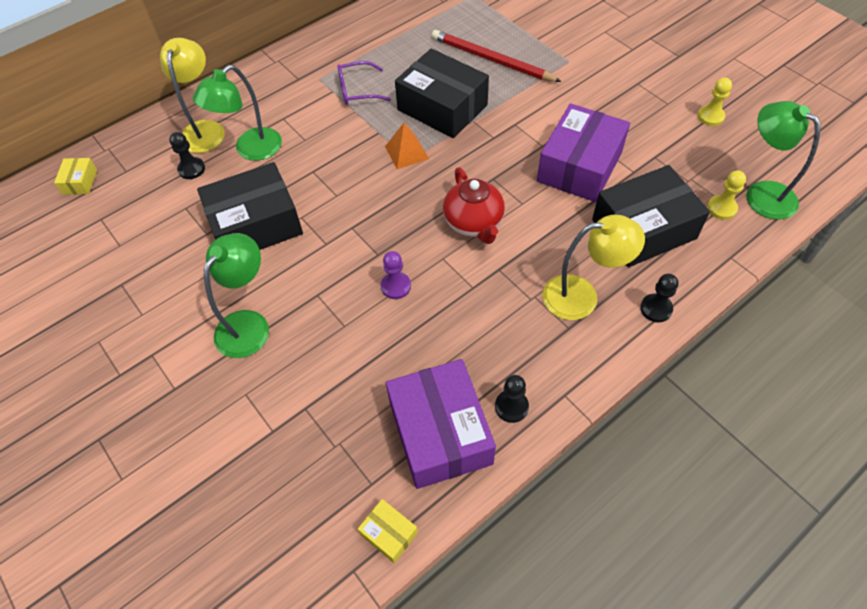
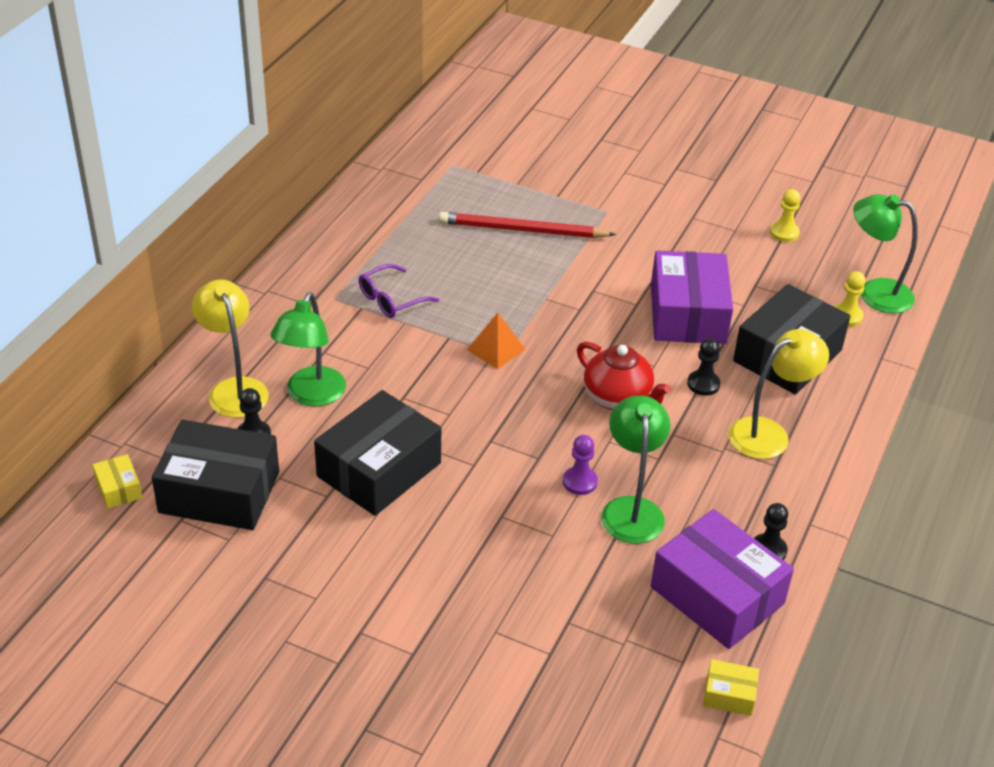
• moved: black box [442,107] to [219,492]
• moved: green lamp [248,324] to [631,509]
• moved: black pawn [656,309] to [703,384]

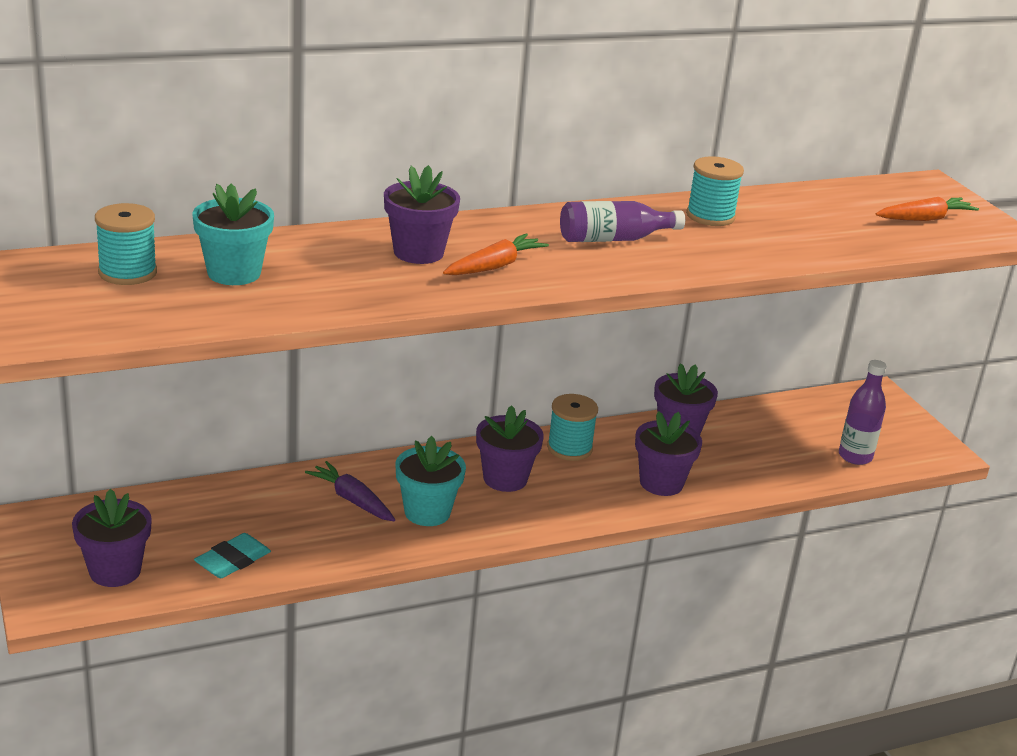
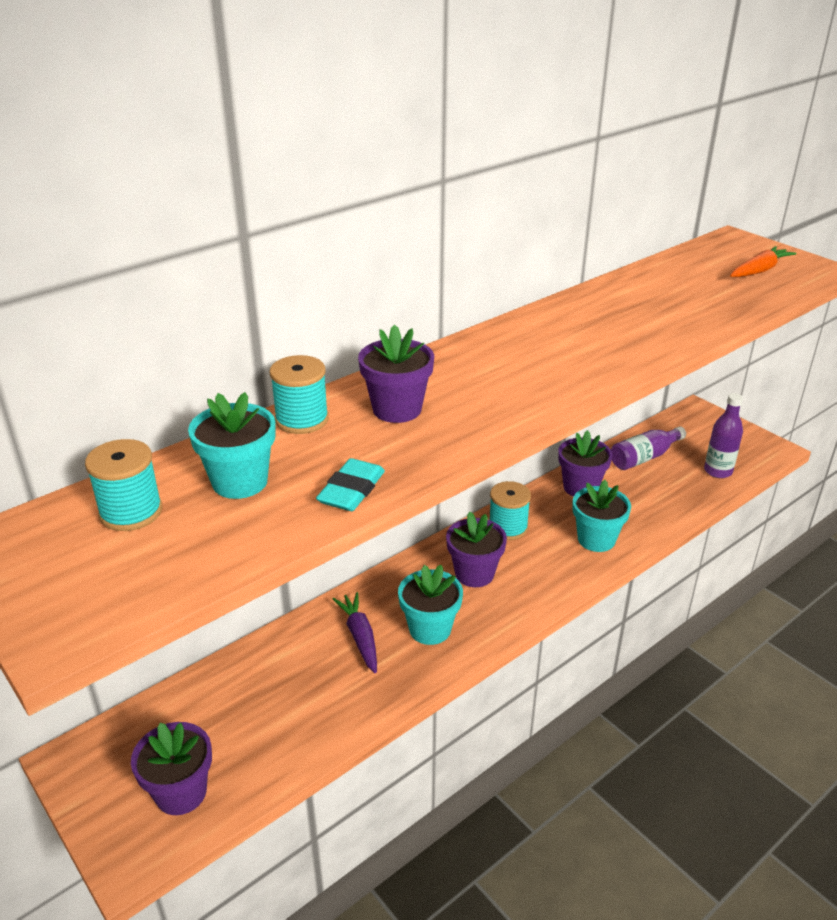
• moved: turquoise spool [710,216] to [302,419]
• moved: purple bottle [614,239] to [644,457]
• removed: orange carrot [494,266]
• recoloured: purple flower pot [661,483] to turquoise flower pot [596,539]
• turned: purple carrot [352,500] = [360,637] 45 degrees clockwise
• moved: turquoise eraser [233,560] to [351,490]

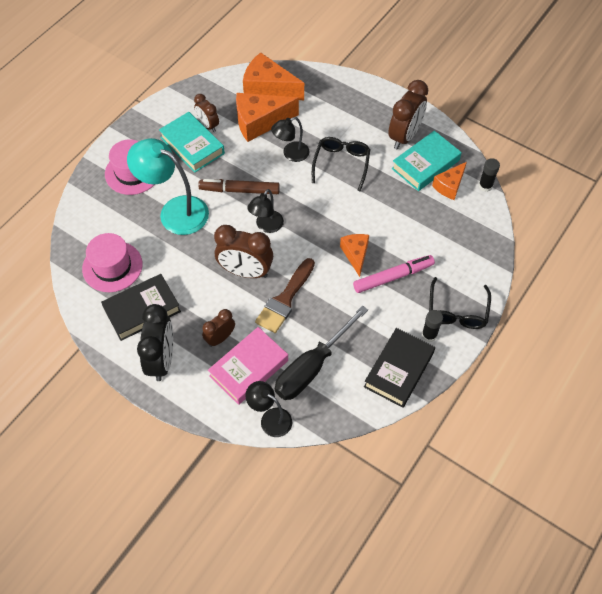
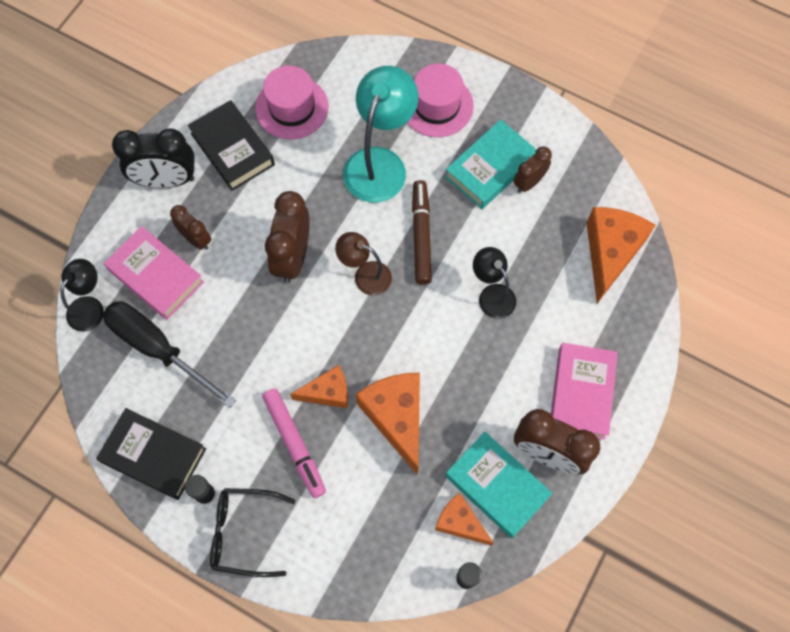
• moved: orange cheese [260,122] to [396,417]
• removed: black glasses [341,164]
• recoloured: black lamp [266,226] to brown lamp [365,275]
• removed: brown brush [285,299]
• added: pink book [581,393]

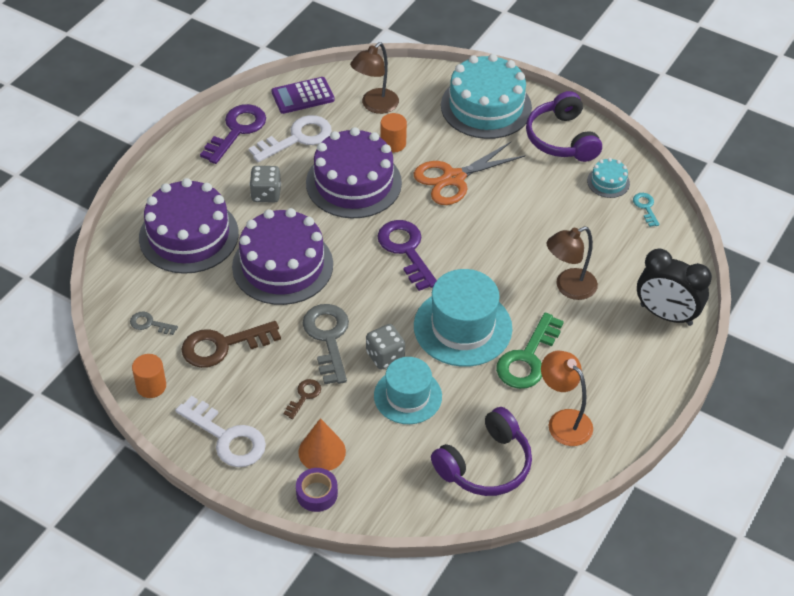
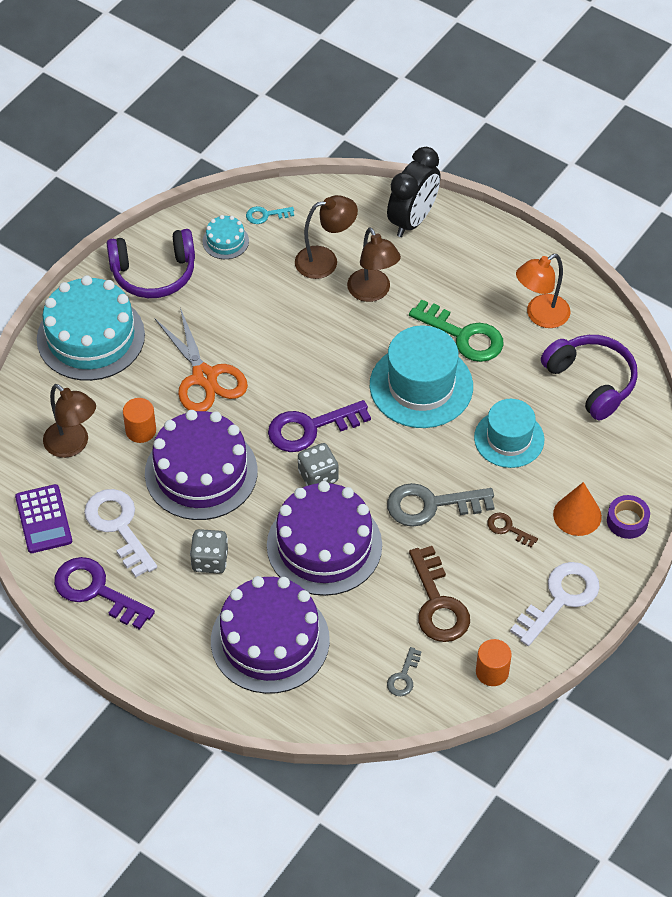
• moved: grey dice [385,356] to [318,476]
• added: brown lamp [325,261]

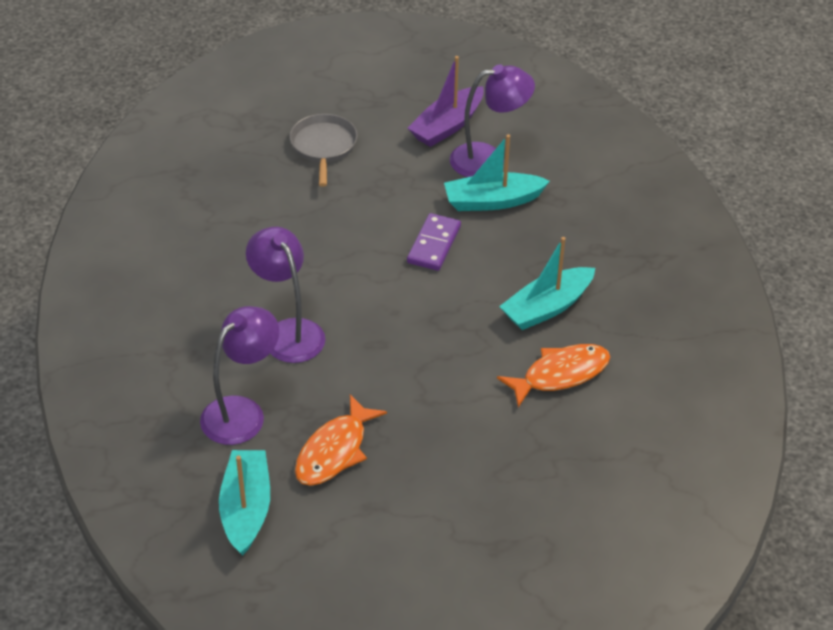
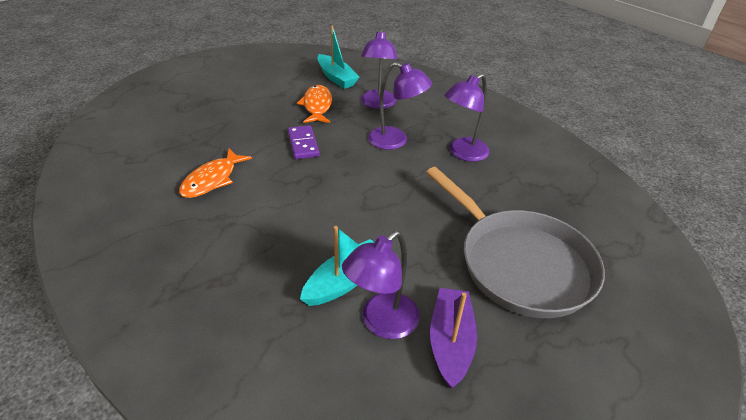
• resized: grey pan [323,146] = [520,264] x2.05
• moved: purple domino [434,244] to [303,144]
• removed: turquoise boat [547,308]
• added: purple lamp [463,153]

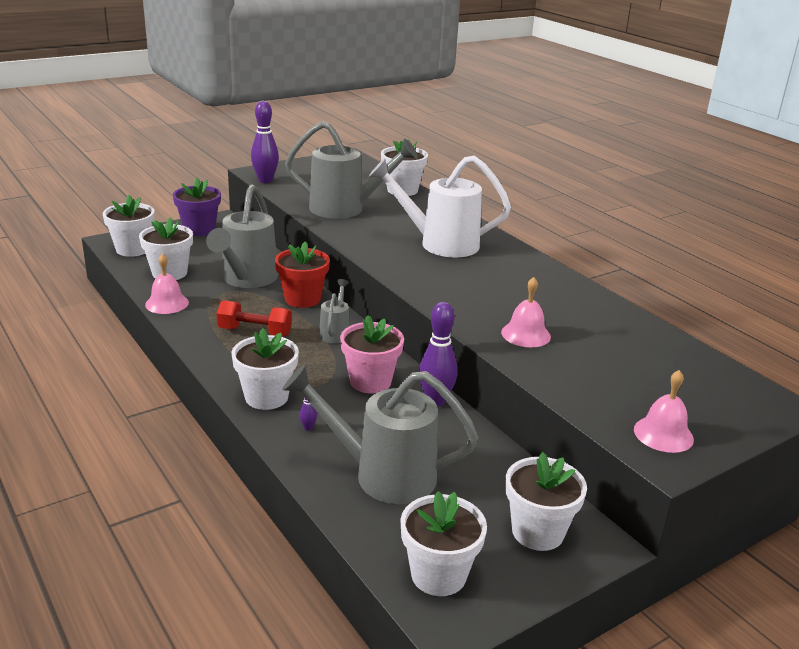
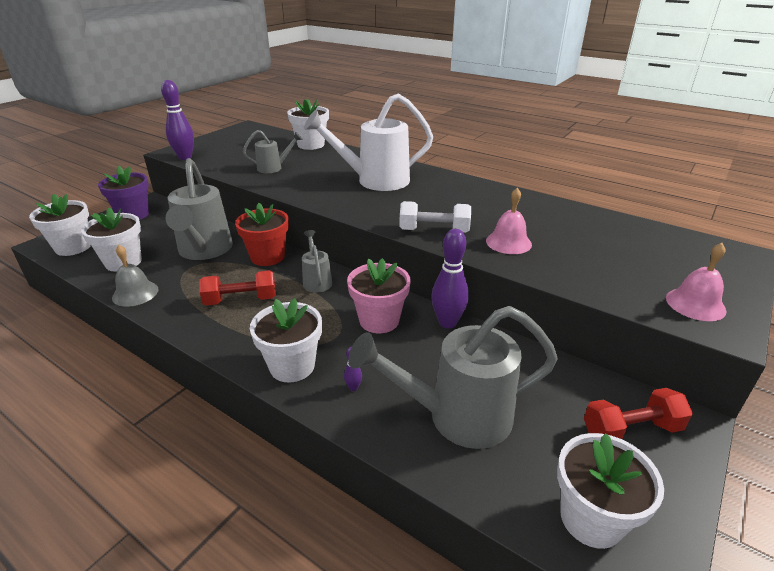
• resized: grey watering can [345,209] = [273,168] x0.50
• recoloured: pink bell [167,303] to grey bell [135,293]
• replaced: white flower pot [537,532] to red dumbbell [631,430]
• added: white dumbbell [434,231]

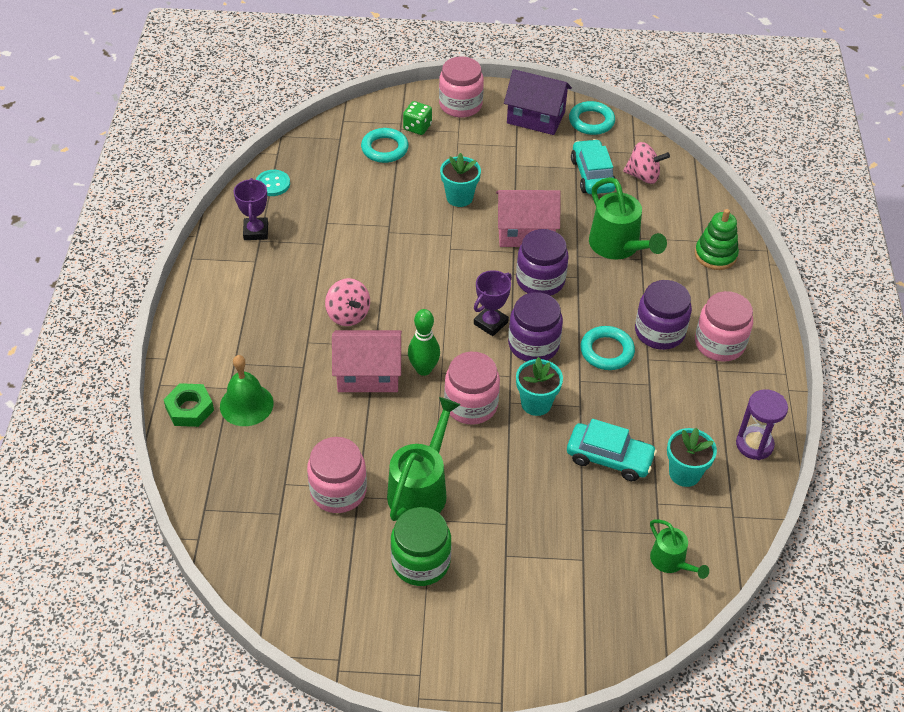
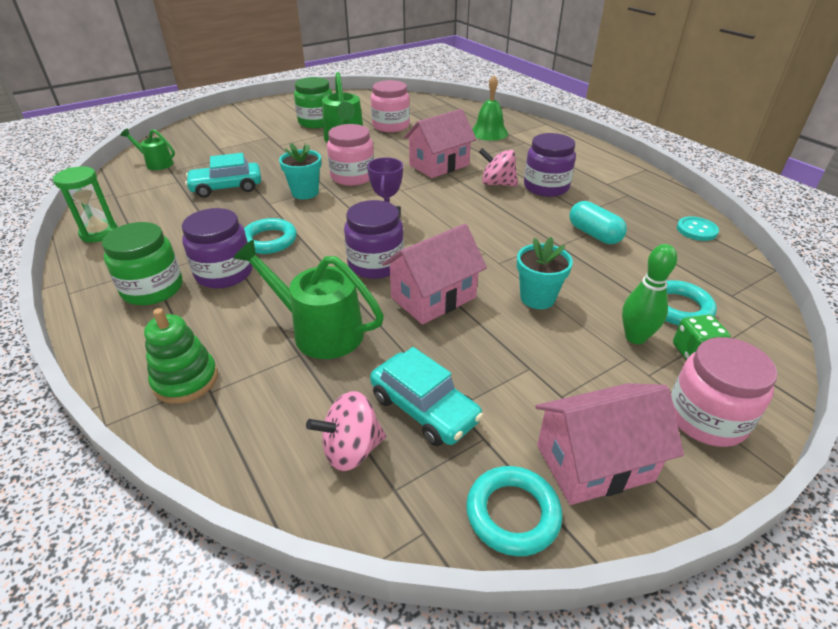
• recoloured: purple house [535,118] to pink house [594,462]
• removed: purple trophy [256,231]
• recoloured: pink jar [719,343] to green jar [153,289]
• moved: purple jar [533,345] to [546,187]
• moved: green bowling pin [423,369] to [635,337]
• removed: green nut [189,409]
• recoloured: purple hourglass [754,444] to green hourglass [99,233]
• removed: turquoise flower pot [684,473]
• added: turquoise capsule [594,234]

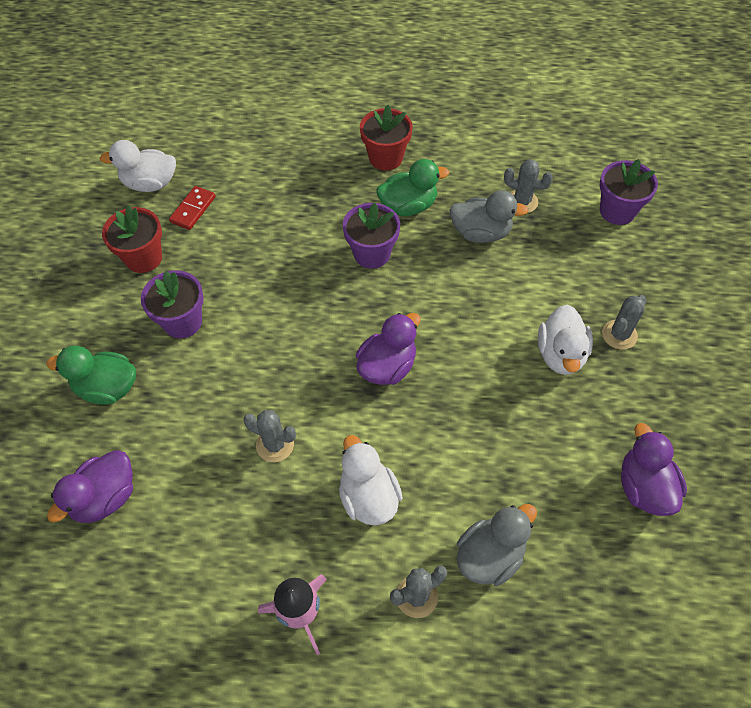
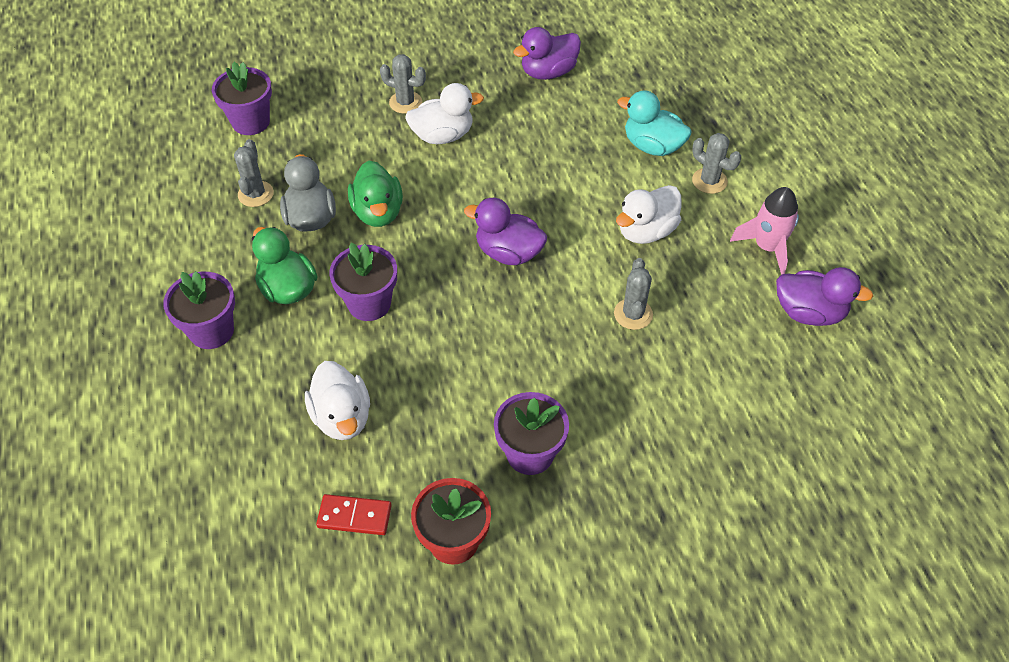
• recoloured: red flower pot [386,158] to purple flower pot [211,331]
• moved: white duck [150,184] to [342,417]
• moved: green duck [107,388] to [378,212]
• moved: purple duck [105,497] to [809,313]
• recoloured: grey duck [490,556] to turquoise duck [652,146]

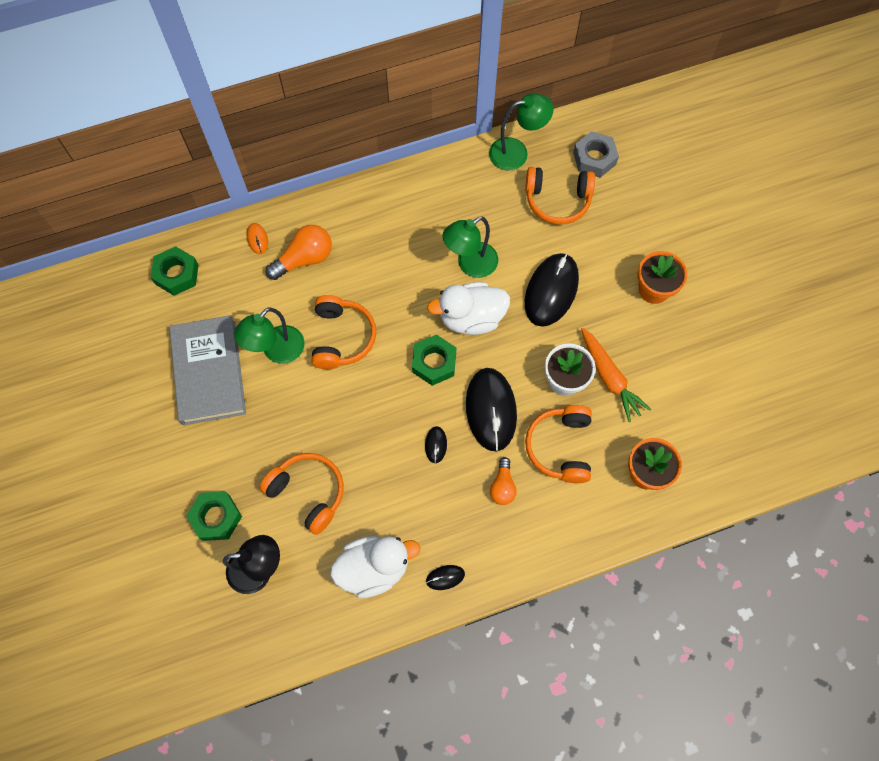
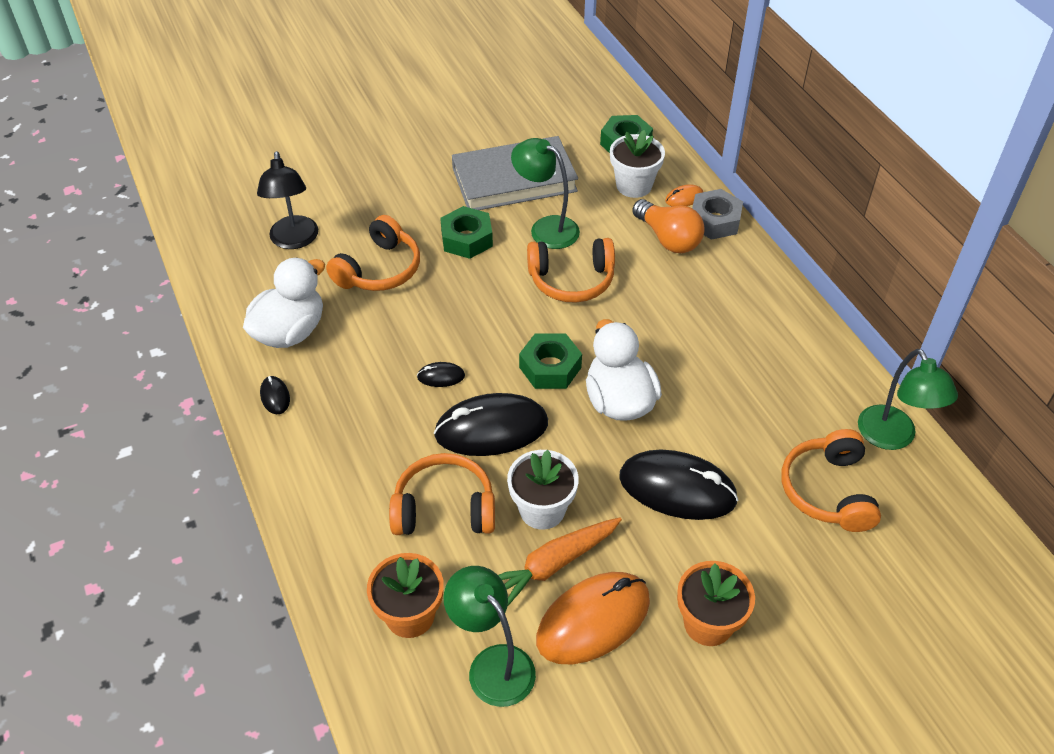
• moved: grey nut [594,158] to [714,221]
• moved: green lamp [470,265] to [492,664]
• removed: orange light bulb [502,486]
• moved: green nut [216,517] to [466,239]
• turned: white duck [374,568] = [290,332] 120 degrees counterclockwise
• added: white flower pot [634,185]
• added: orange mouse [593,620]

